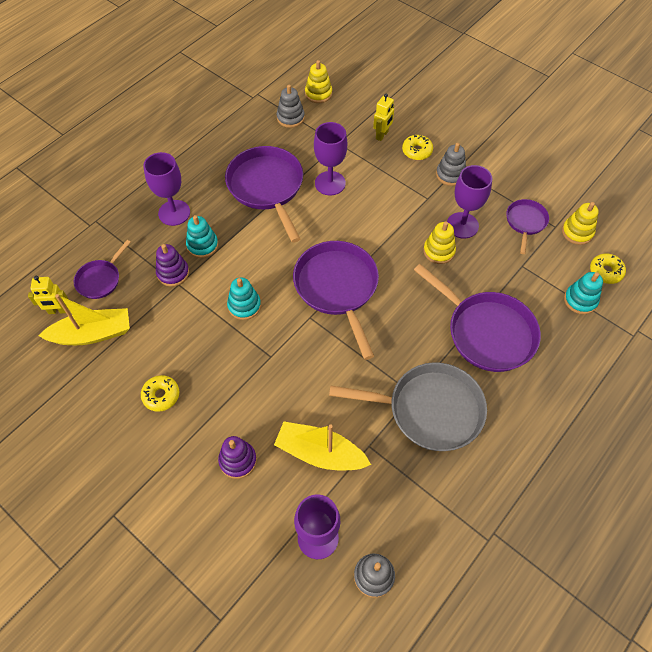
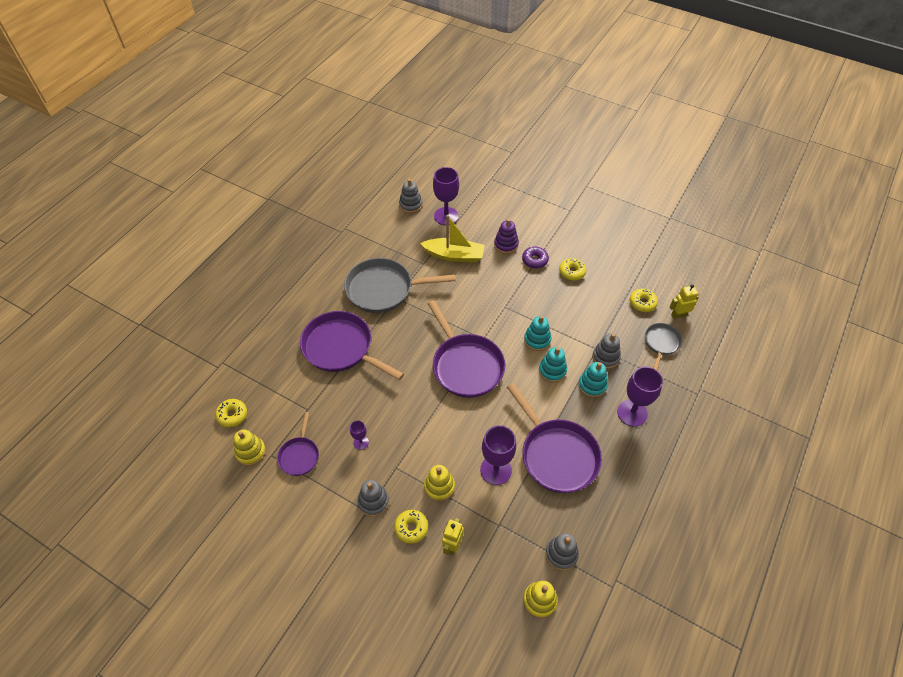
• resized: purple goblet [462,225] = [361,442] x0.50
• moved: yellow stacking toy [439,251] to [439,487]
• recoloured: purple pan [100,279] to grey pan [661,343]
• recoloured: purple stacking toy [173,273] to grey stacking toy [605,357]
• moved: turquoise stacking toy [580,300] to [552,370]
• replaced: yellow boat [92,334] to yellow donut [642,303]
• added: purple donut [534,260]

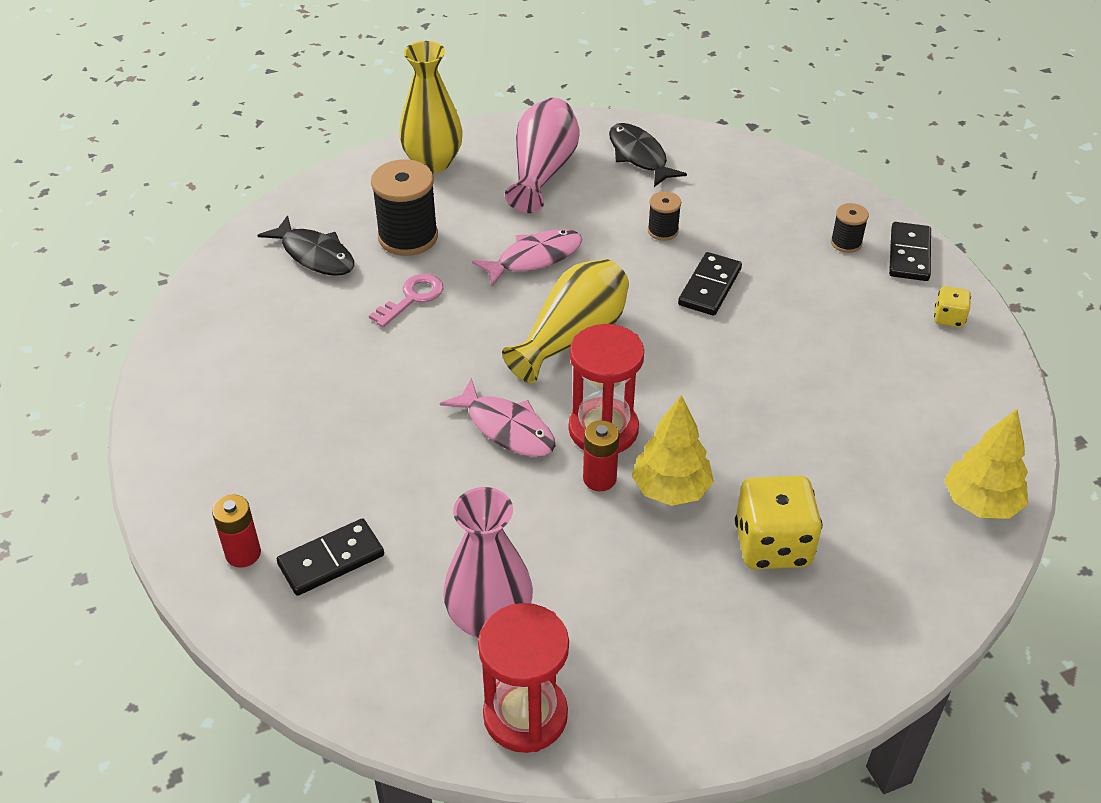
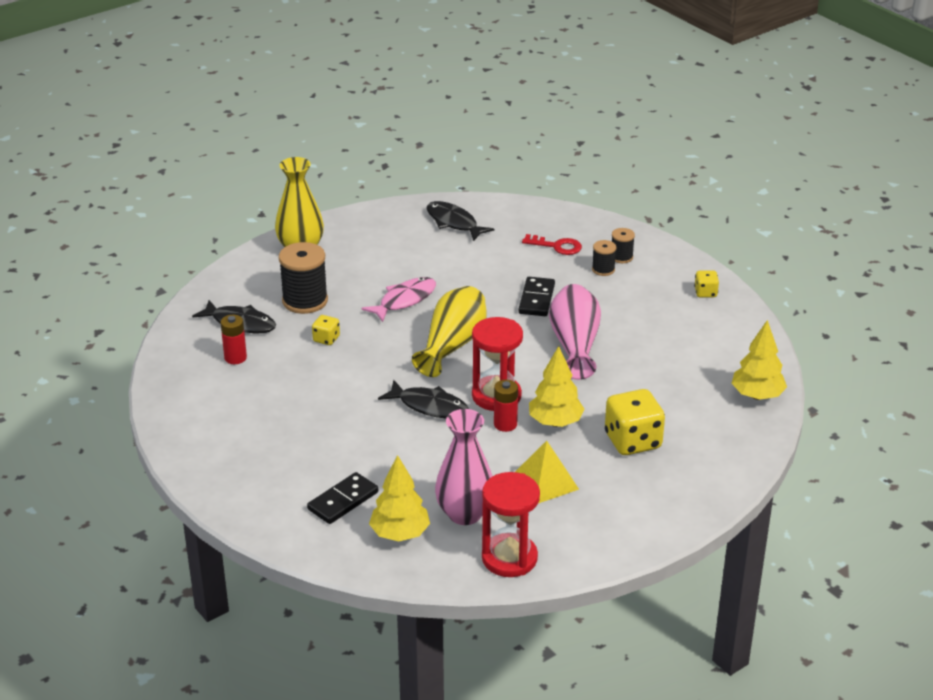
• moved: pink vase [542,172] to [575,345]
• moved: black spool [663,231] to [603,269]
• removed: black domino [909,254]
• replaced: pink key [412,298] to yellow dice [326,339]
• recoloured: pink fish [506,428] to black fish [429,406]
• moved: red battery [243,553] to [235,358]
• added: red key [556,246]
• added: yellow pyramid [545,482]
• added: yellow tree [400,534]

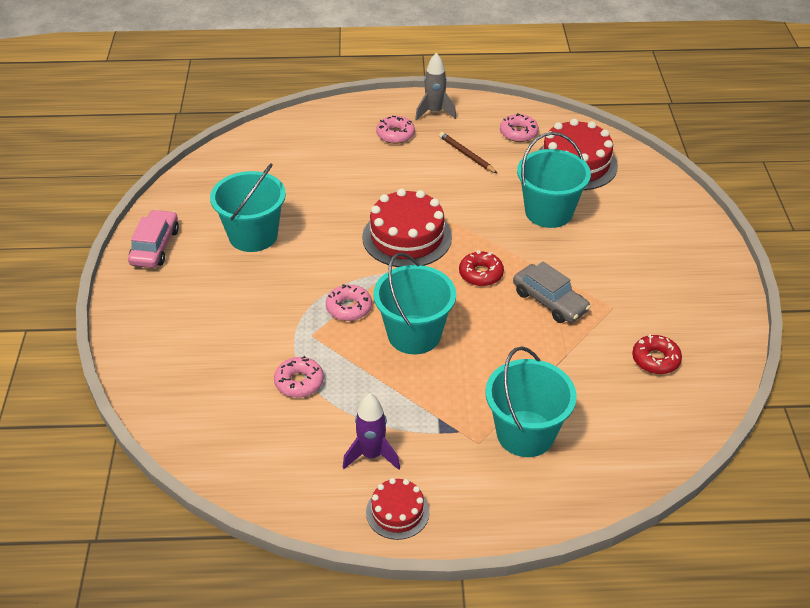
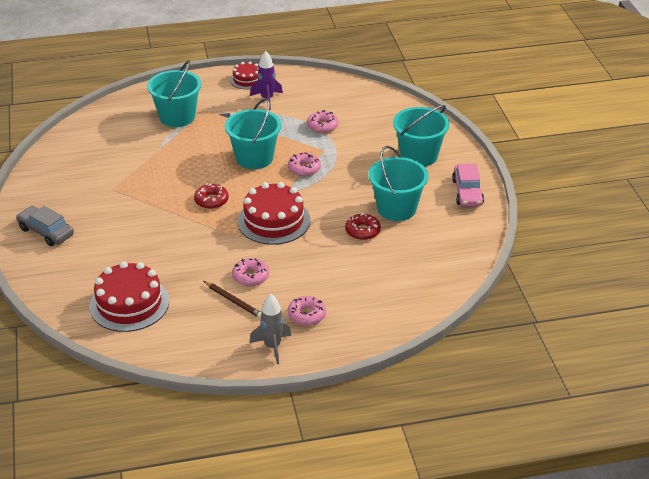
• moved: pink donut [518,133] to [250,276]
• moved: turquoise bucket [548,212] to [419,156]
• moved: grey car [549,301] to [46,232]
• moved: red donut [655,359] to [362,231]

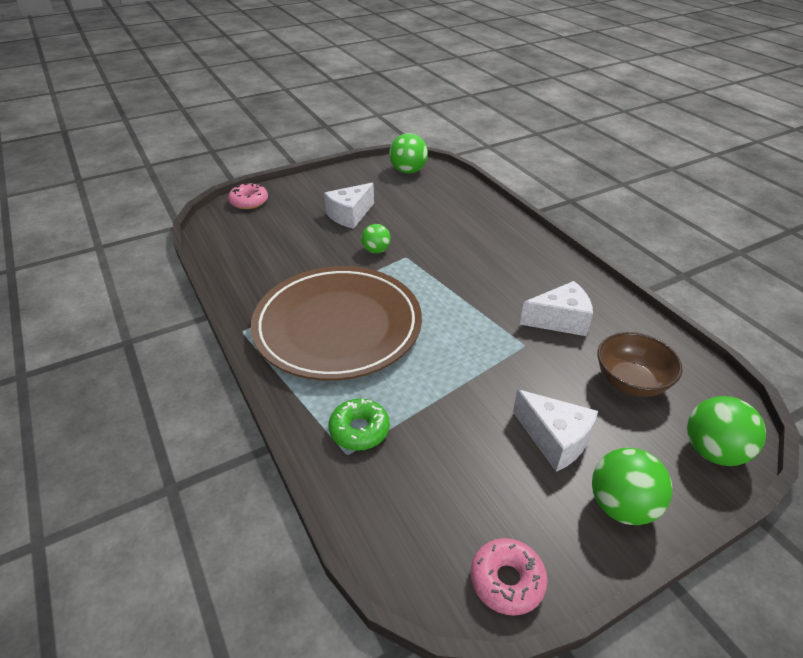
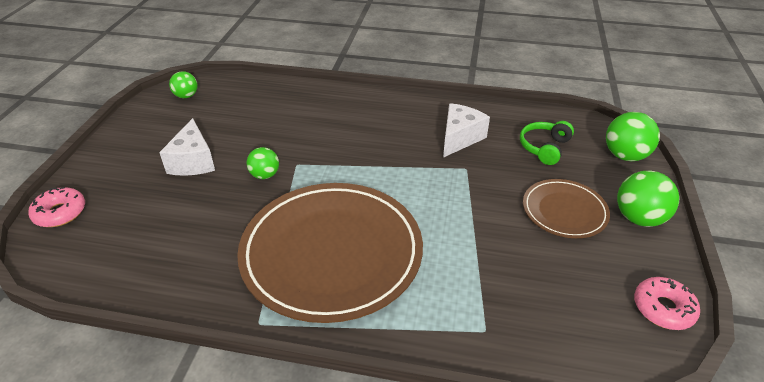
• resized: green ball [408,171] = [186,96] x0.63
• replaced: brown bowl [630,382] to green headphones [544,148]
• replaced: white cheese [555,439] to brown plate [564,211]
• removed: green donut [359,430]

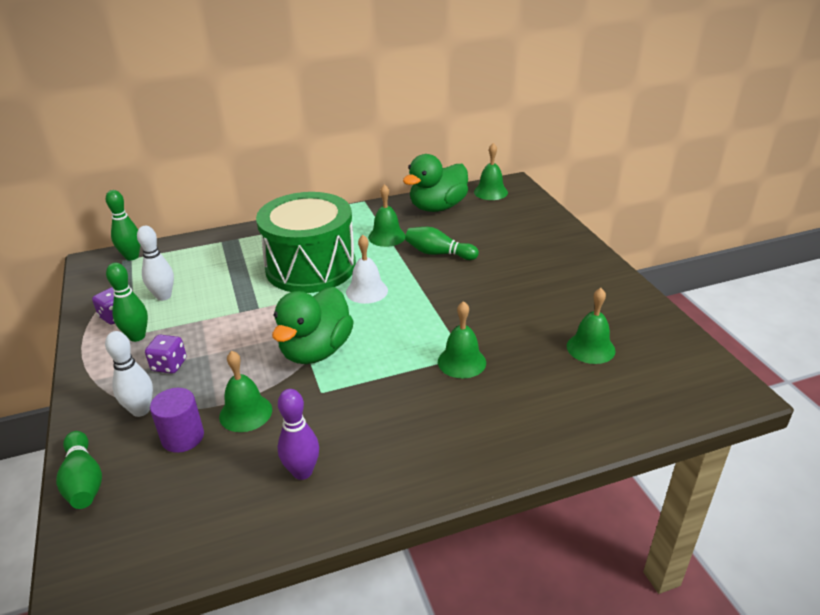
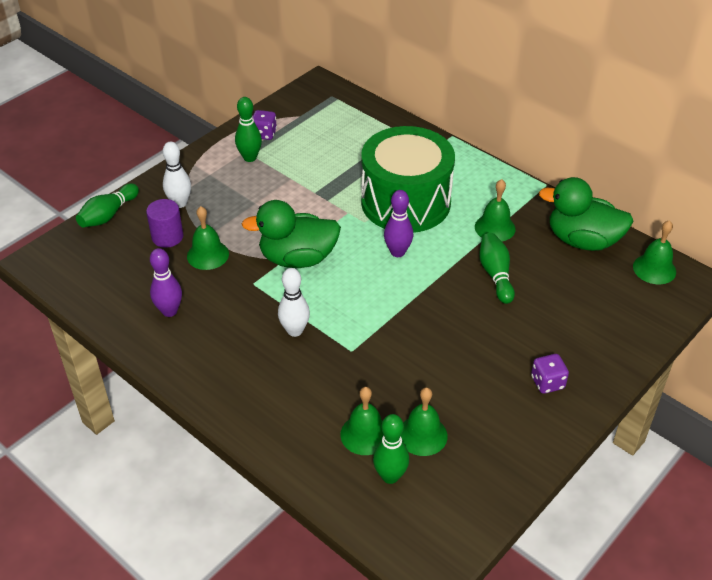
• moved: green bowling pin [132,257] to [390,476]
• moved: white bowling pin [163,296] to [295,331]
• replaced: white bell [367,291] to purple bowling pin [397,252]
• moved: green bell [461,362] to [365,434]
• moved: purple dice [169,365] to [547,383]

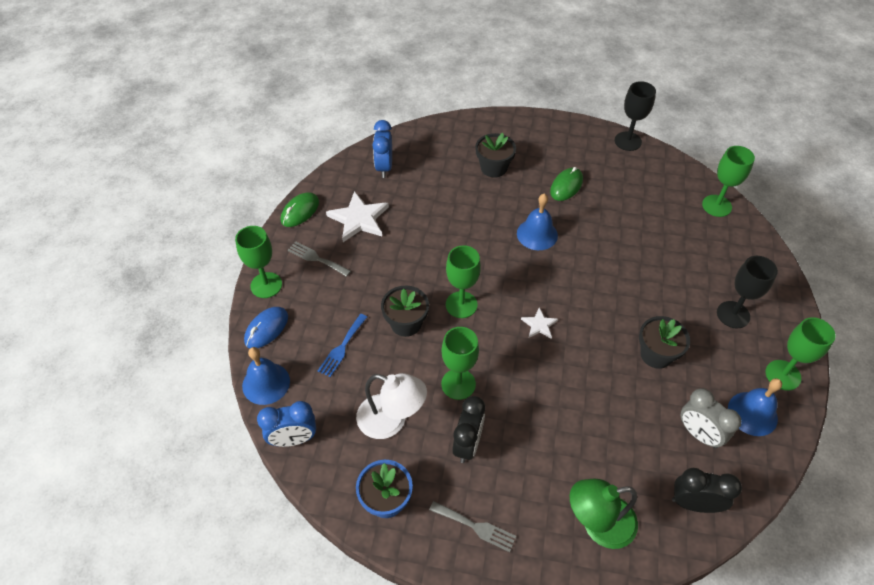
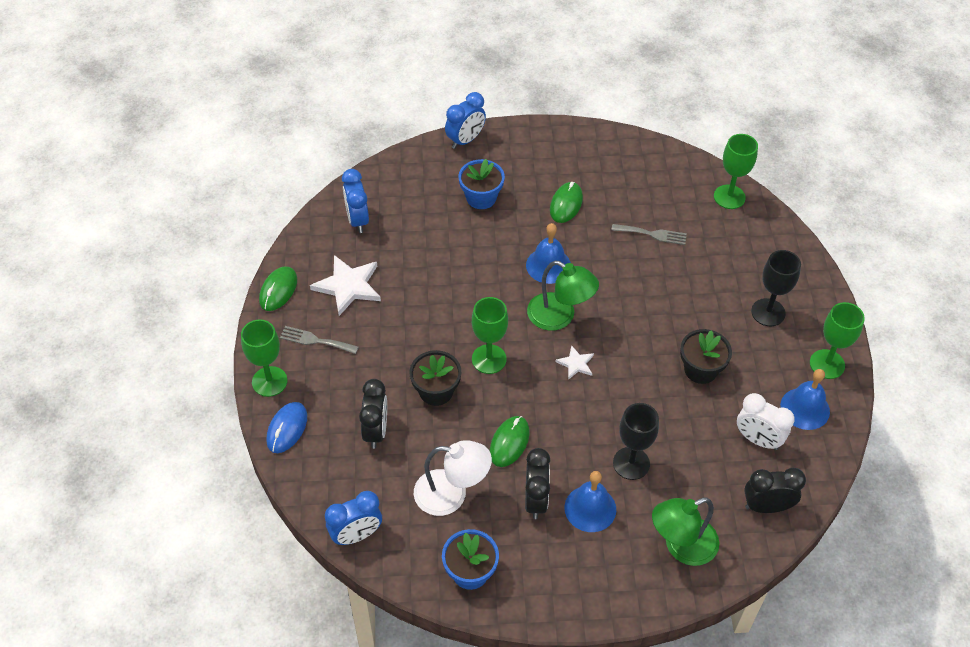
• moved: black goblet [628,141] to [631,463]
• recoloured: black flower pot [493,168] to blue flower pot [481,198]
• replaced: blue fork [342,347] to black clock [376,431]
• replaced: green goblet [458,384] to green mouse [509,442]
• moved: blue bell [266,383] to [590,508]
• recoloured: grey clock [698,434] to white clock [758,440]
• moved: grey fork [476,527] to [652,234]
• added: blue clock [465,140]
• added: green lamp [559,317]

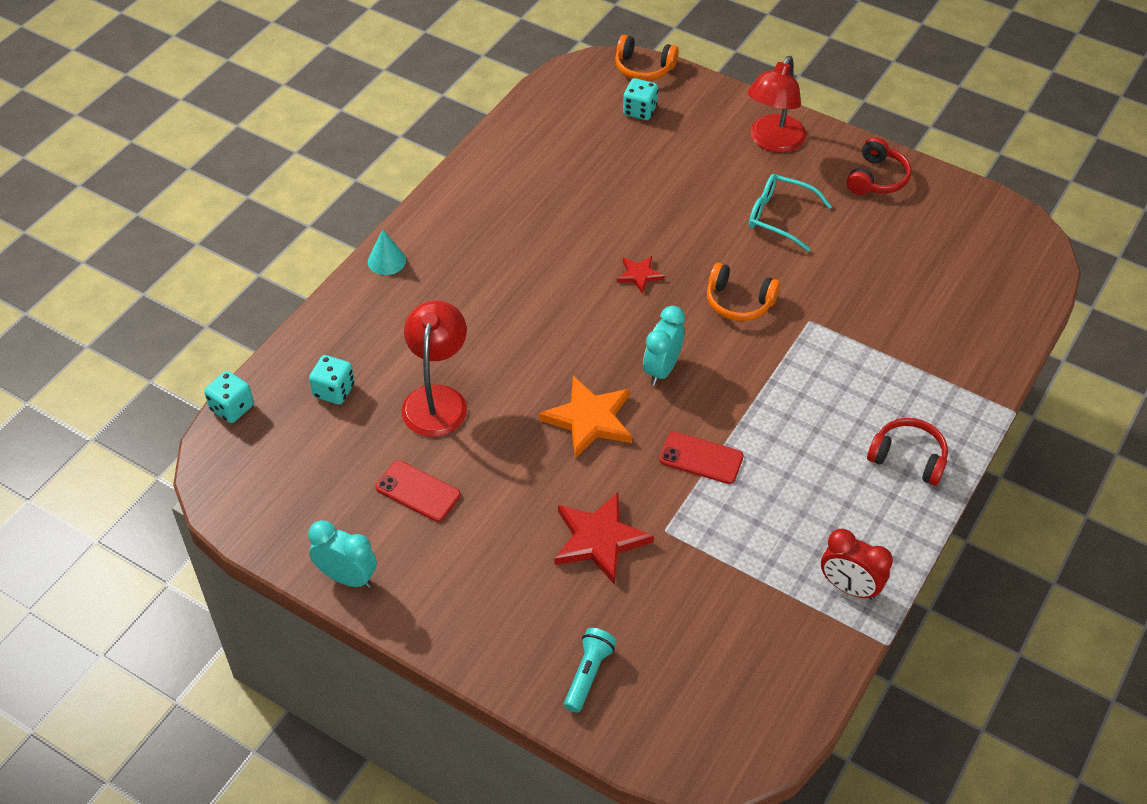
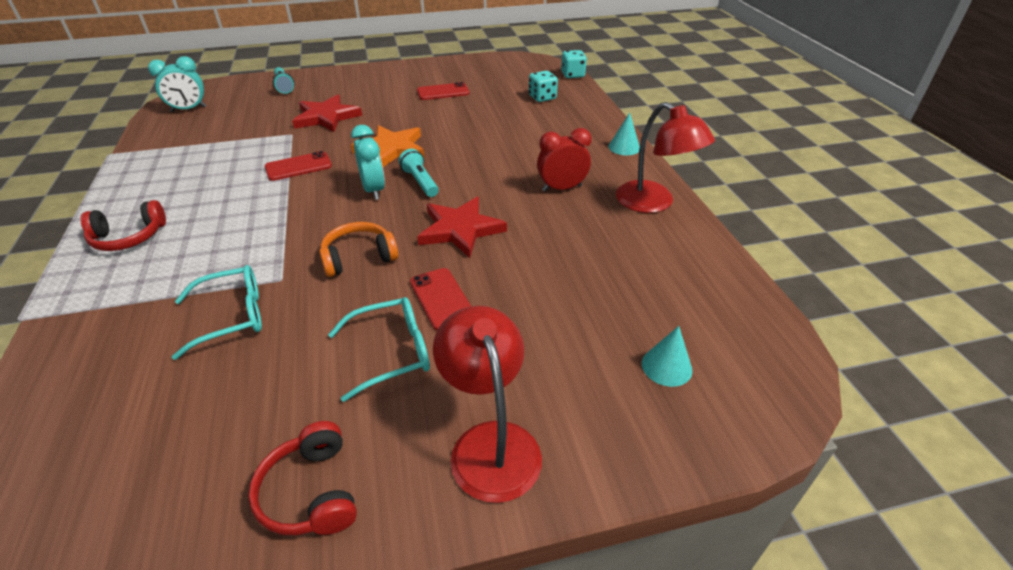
• removed: orange headphones [643,68]
• replaced: turquoise dice [639,111] to turquoise cone [666,366]
• resized: red star [639,275] = [460,229] x1.86
• moved: red lamp [437,399] to [654,203]
• moved: turquoise clock [347,577] to [188,109]
• moved: red clock [849,587] to [561,188]
• added: turquoise flashlight [420,182]
• added: turquoise glasses [232,316]
• added: red phone [442,299]

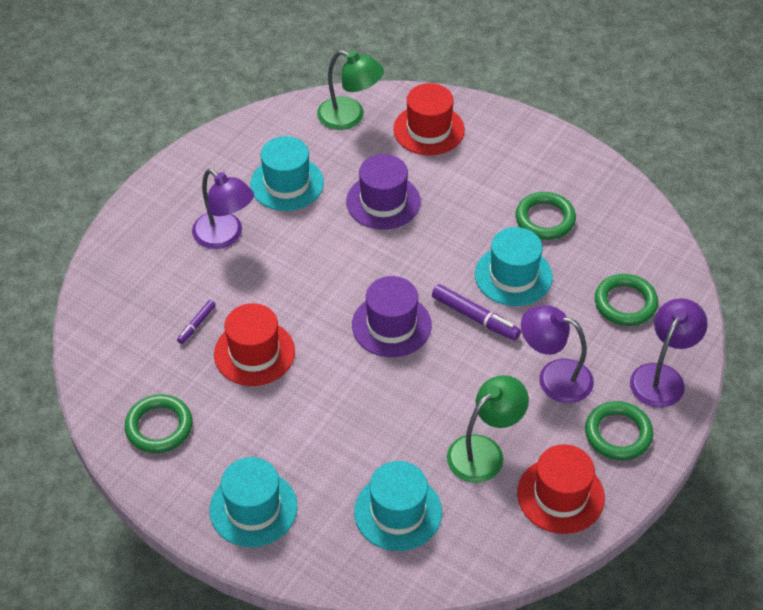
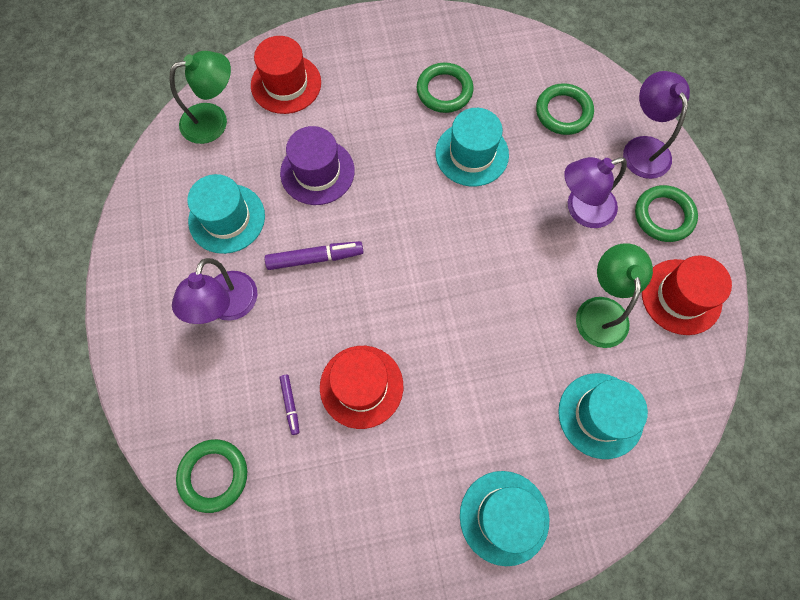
• turned: purple lamp [225,236] = [227,307] 105 degrees clockwise
• removed: purple hat [391,325]
• moved: purple marker [475,317] to [315,258]
• moved: green ring [159,427] to [213,475]

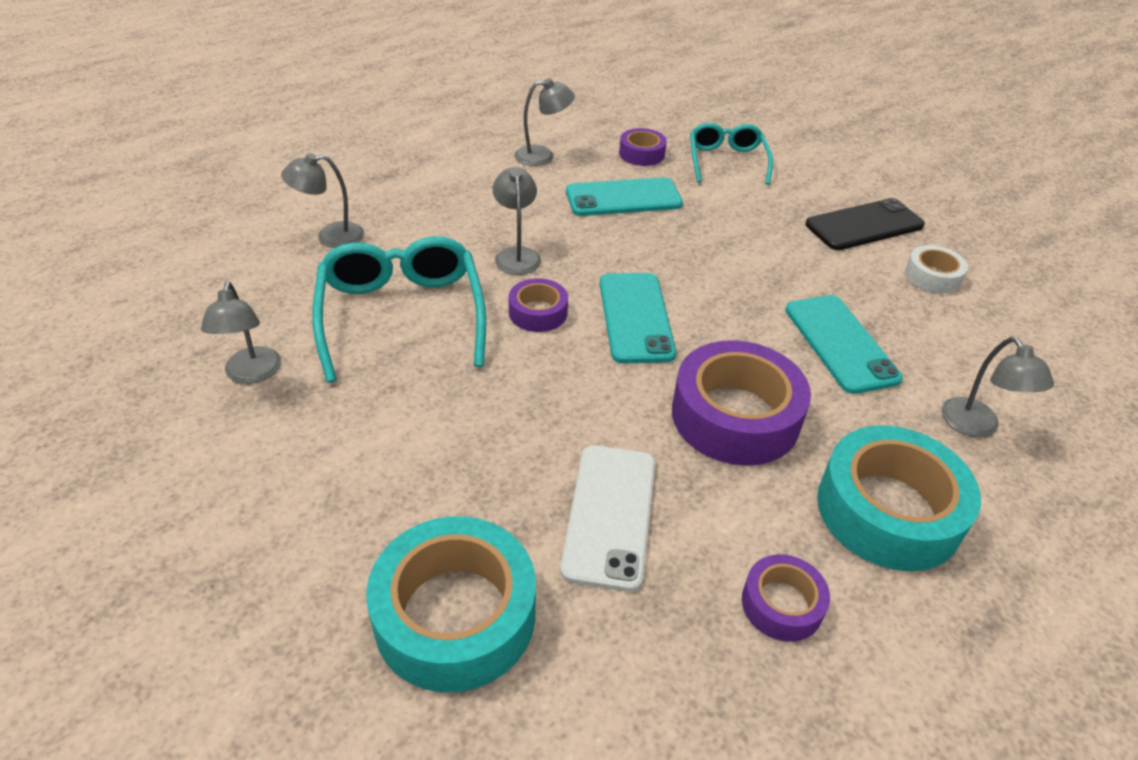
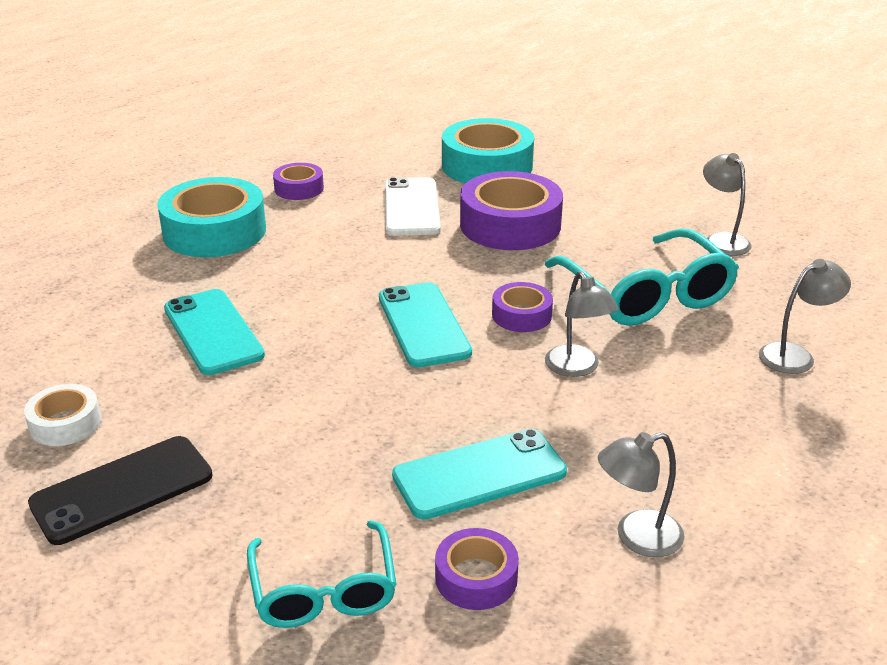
• removed: grey lamp [976,426]
• moved: purple tape [735,416] to [510,225]

